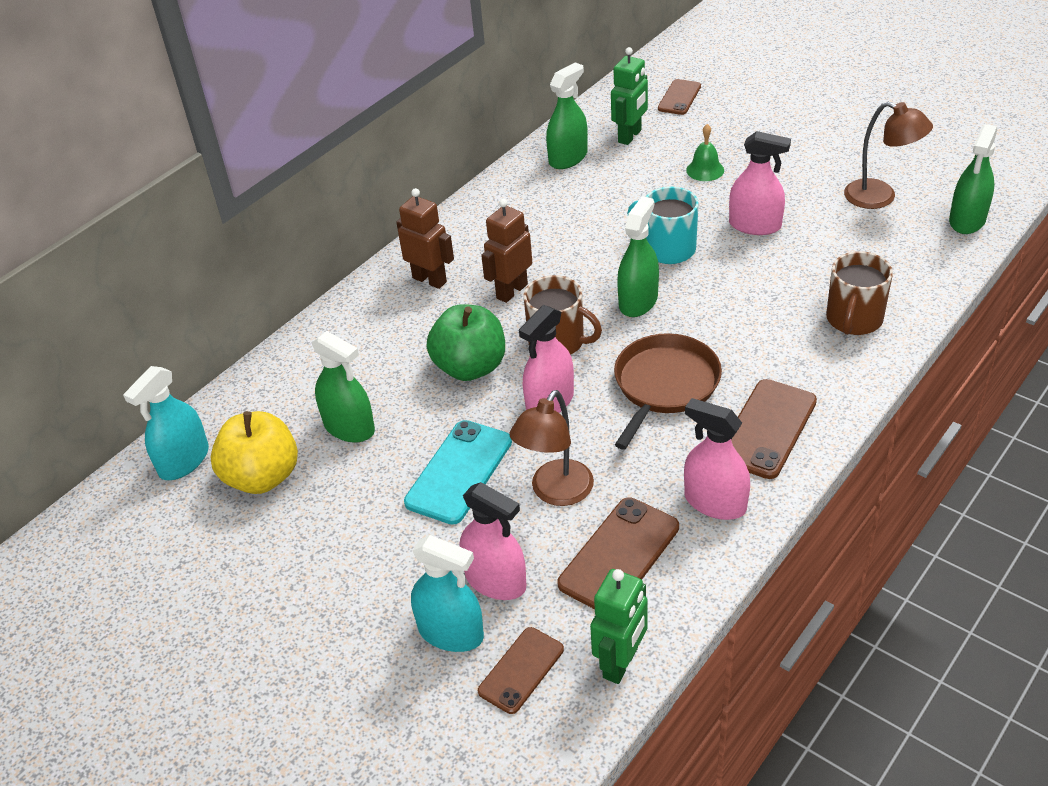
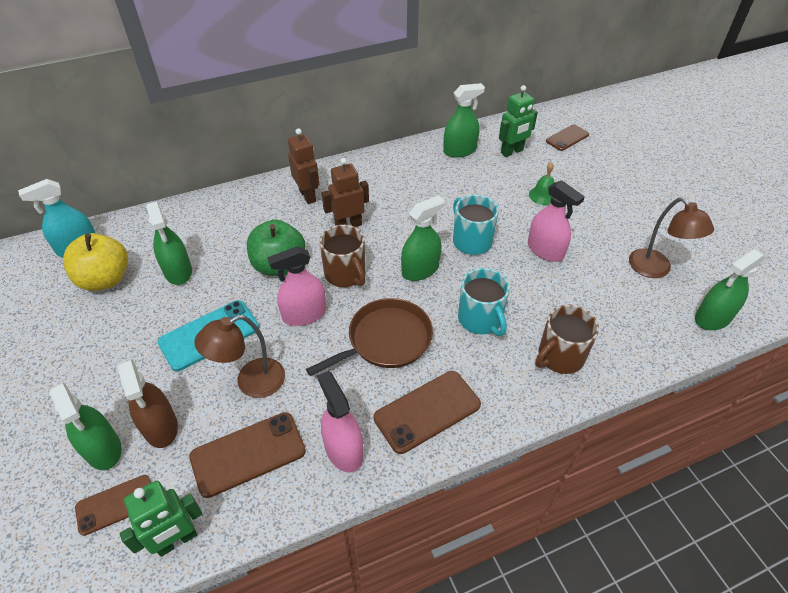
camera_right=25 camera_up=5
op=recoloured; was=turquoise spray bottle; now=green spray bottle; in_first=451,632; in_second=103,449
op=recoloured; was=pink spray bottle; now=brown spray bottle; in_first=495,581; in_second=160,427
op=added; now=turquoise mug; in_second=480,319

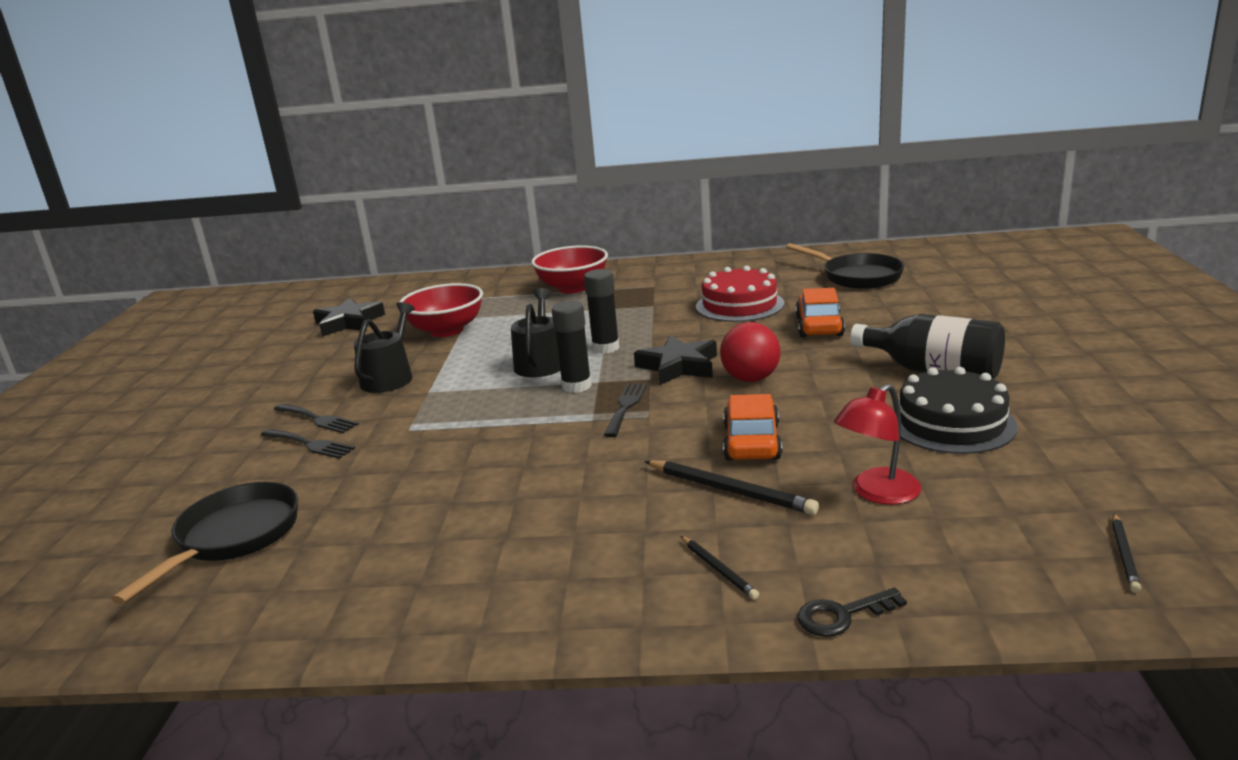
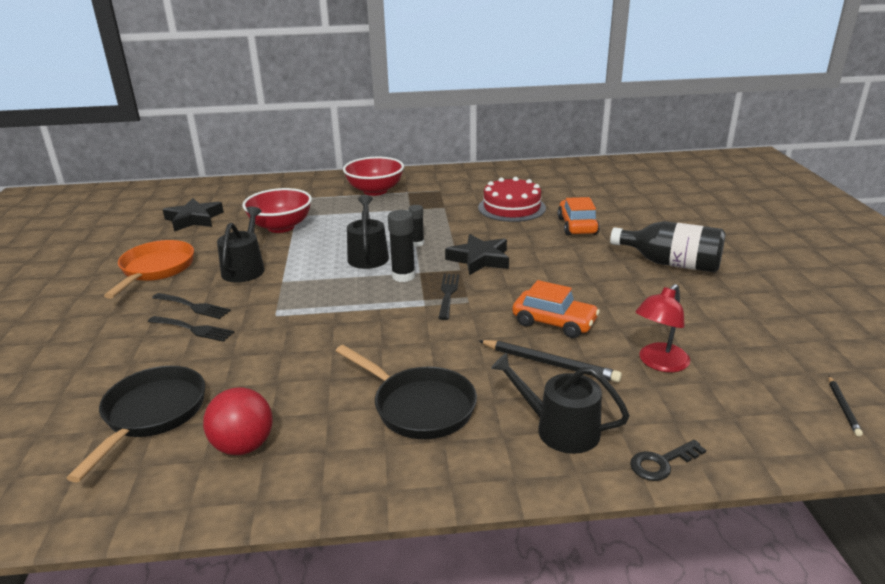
camera_right=-10 camera_up=5
op=added; now=orange pan; in_second=155,270
op=moved; was=red ball; in_first=751,379; in_second=243,446
op=moved; was=black pan; in_first=857,276; in_second=419,406
op=resized; was=black glue stick; in_first=605,348; in_second=417,243; ratio=0.64
op=replaced; was=black pencil; now=black watering can; in_first=718,569; in_second=560,429
op=turned; was=orange car; in_first=751,442; in_second=554,323; clockwise=120
op=removed; was=black cake; in_first=951,423

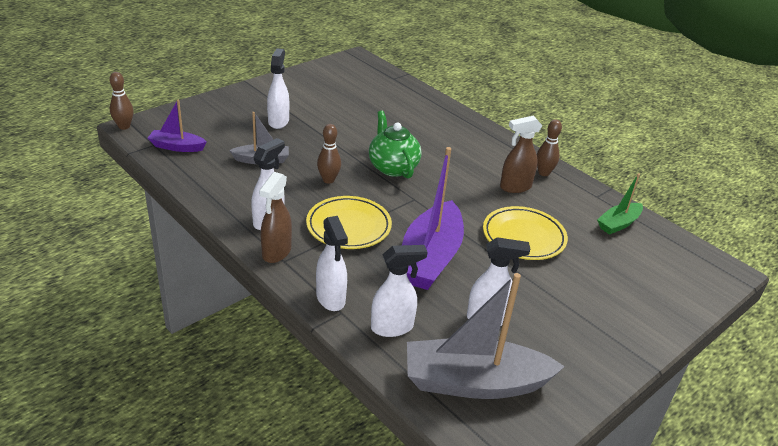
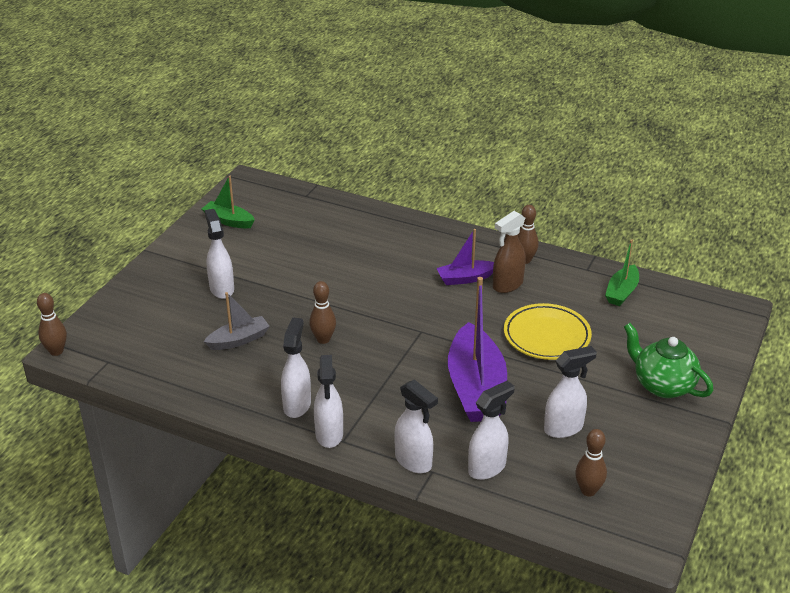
camera_right=-20 camera_up=0
op=added; now=green boat; in_second=228,221
op=recoloured; was=brown spray bottle; now=white spray bottle; in_first=276,252; in_second=329,435
op=moved; was=purple boat; in_first=177,147; in_second=465,278
op=replaced; was=grey boat; now=brown bowling pin; in_first=474,382; in_second=588,491
op=moved; was=green teapot; in_first=393,167; in_second=663,385
op=removed; was=yellow plate; in_first=348,227

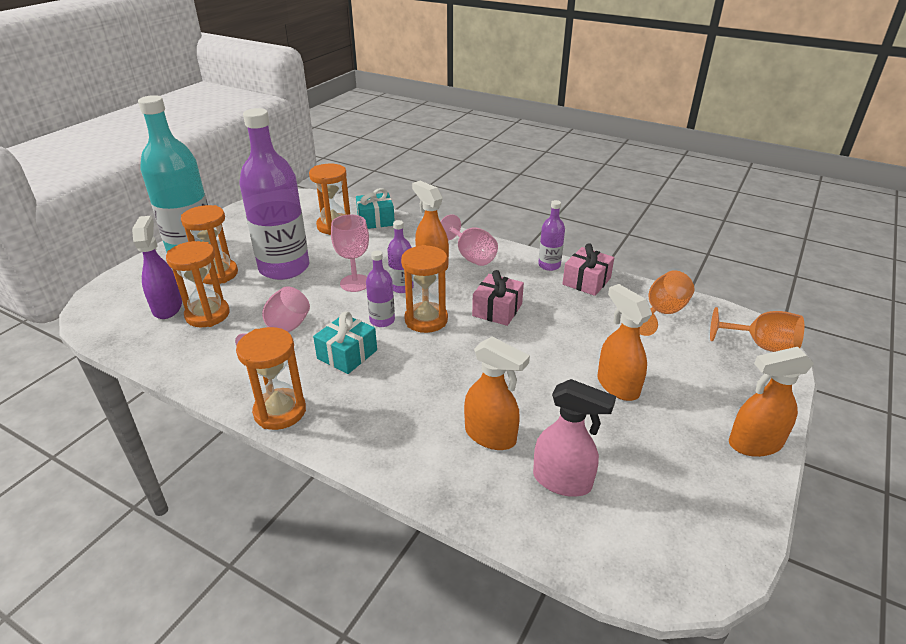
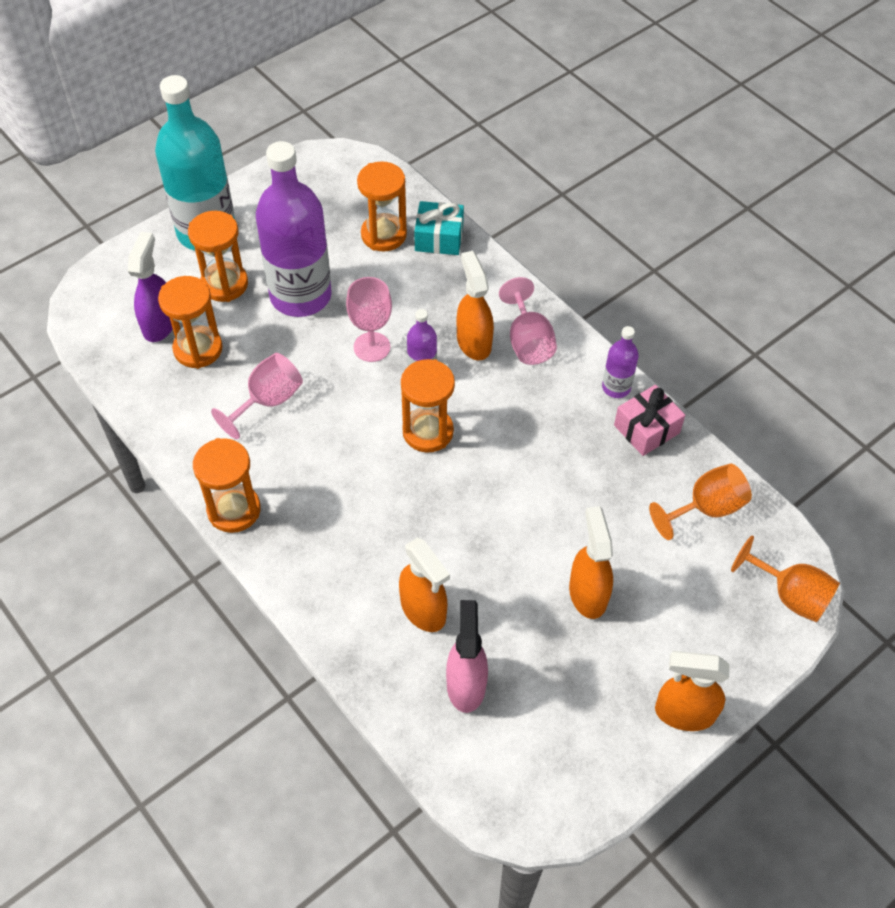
camera_right=20 camera_up=20
op=turned; was=pink spray bottle; in_first=562,481; in_second=466,684; clockwise=-135
op=removed; was=turquoise gift; in_first=347,354
op=removed; was=purple bottle; in_first=382,320
op=removed; was=pink gift; in_first=497,310

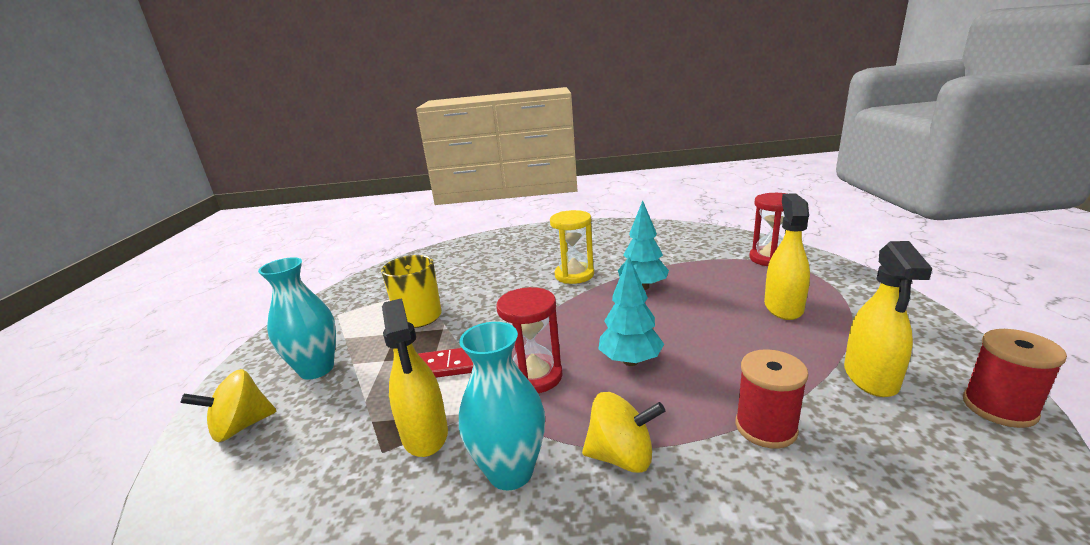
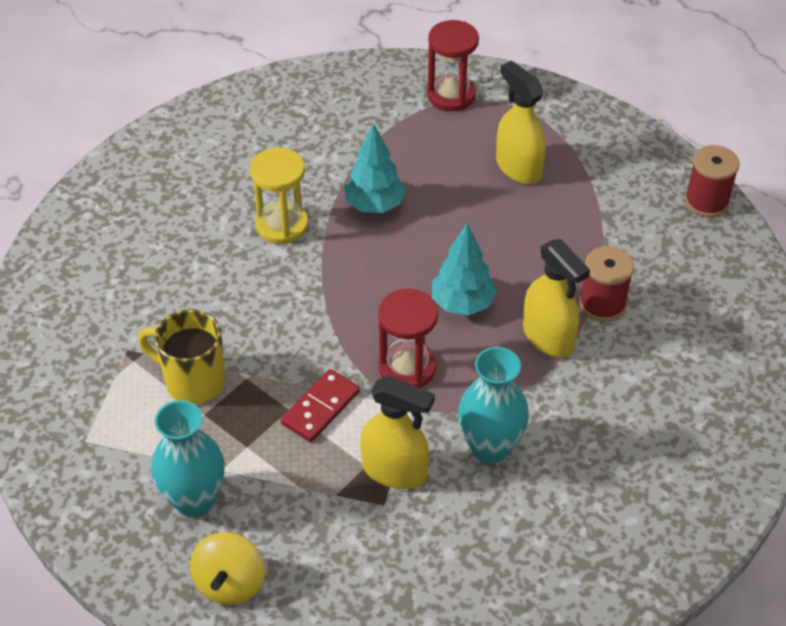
camera_right=-50 camera_up=25
op=moved; was=yellow spray bottle; in_first=870,377; in_second=548,337
op=removed; was=yellow spinning top; in_first=622,456

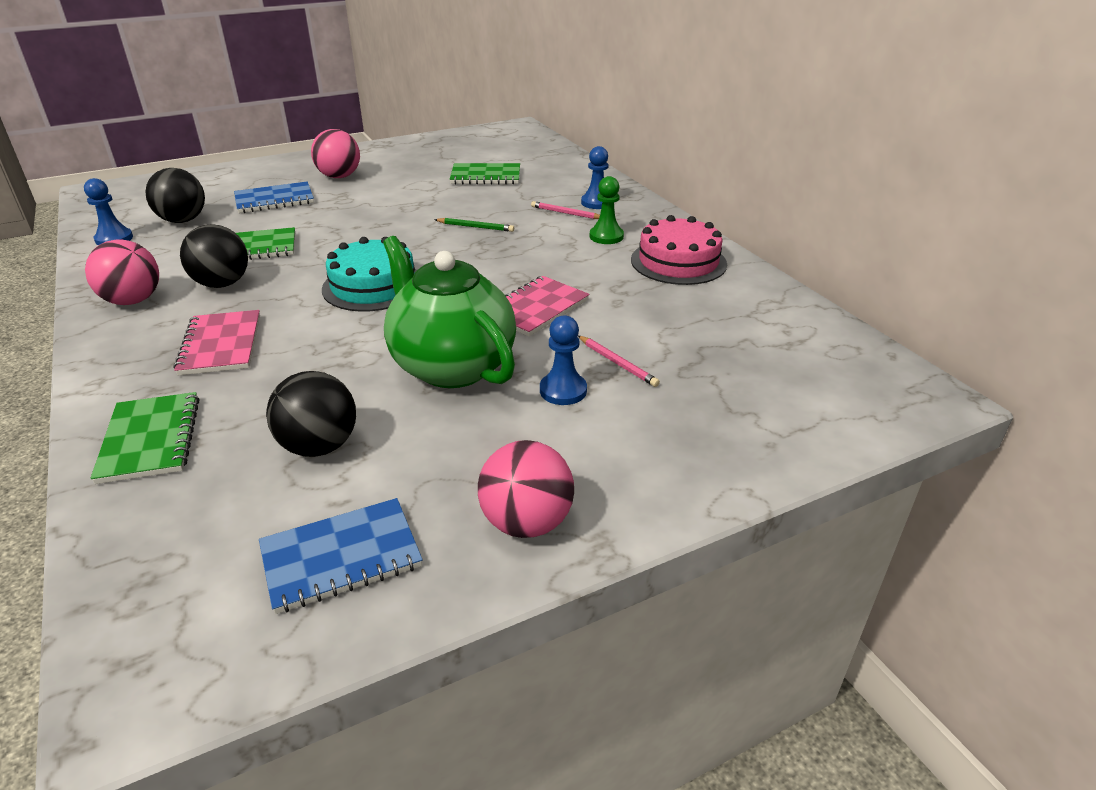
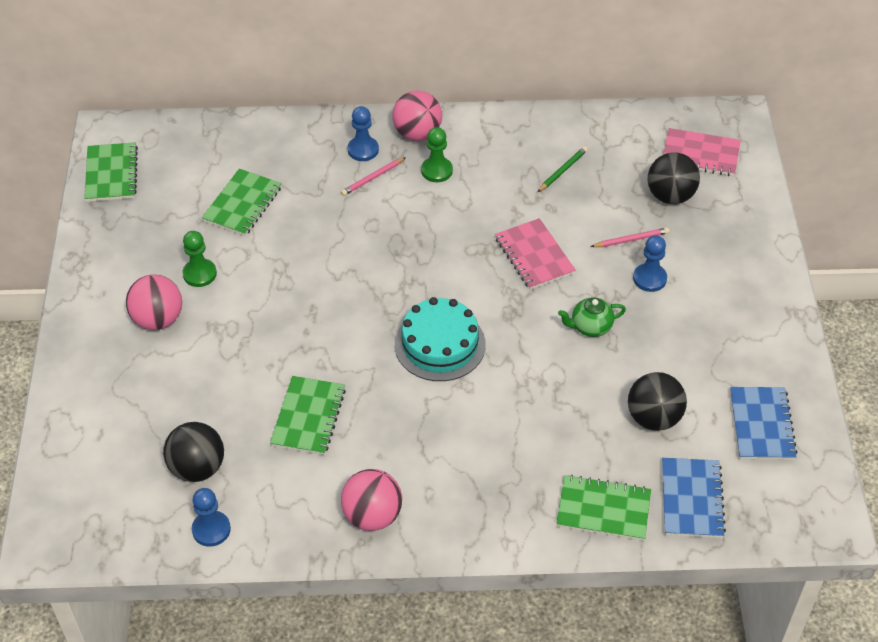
camera_right=-65 camera_up=15
op=added; now=green notebook; in_second=111,174
op=added; now=green pawn; in_second=199,274
op=moved; was=pink ball; in_first=526,522; in_second=417,133
op=moved; was=green pencil; in_first=475,227; in_second=562,170
op=resized; was=green teapot; in_first=451,366; in_second=590,327; ratio=0.44
op=moved; was=black ball; in_first=222,284; in_second=670,196
op=moved; was=blue notebook; in_first=274,200; in_second=692,499
op=moved; was=pink notebook; in_first=221,345; in_second=700,154
op=removed; was=pink cake; in_first=678,262

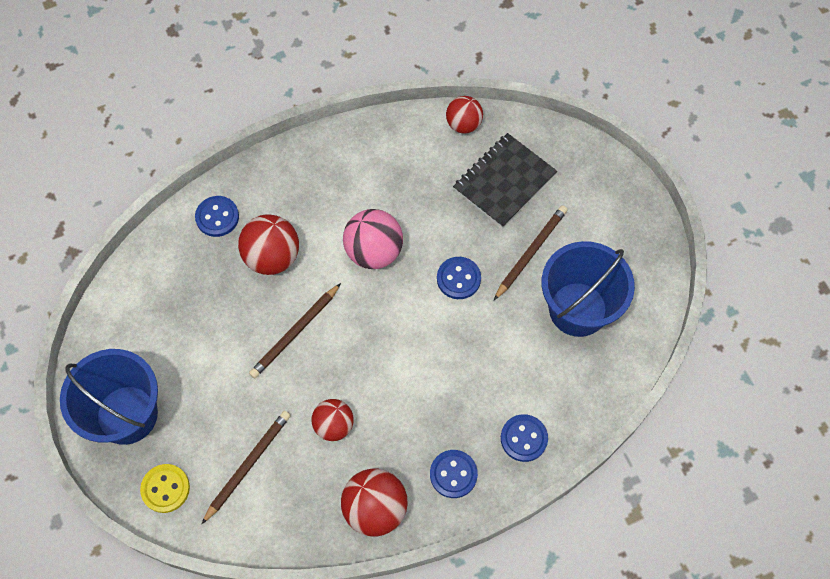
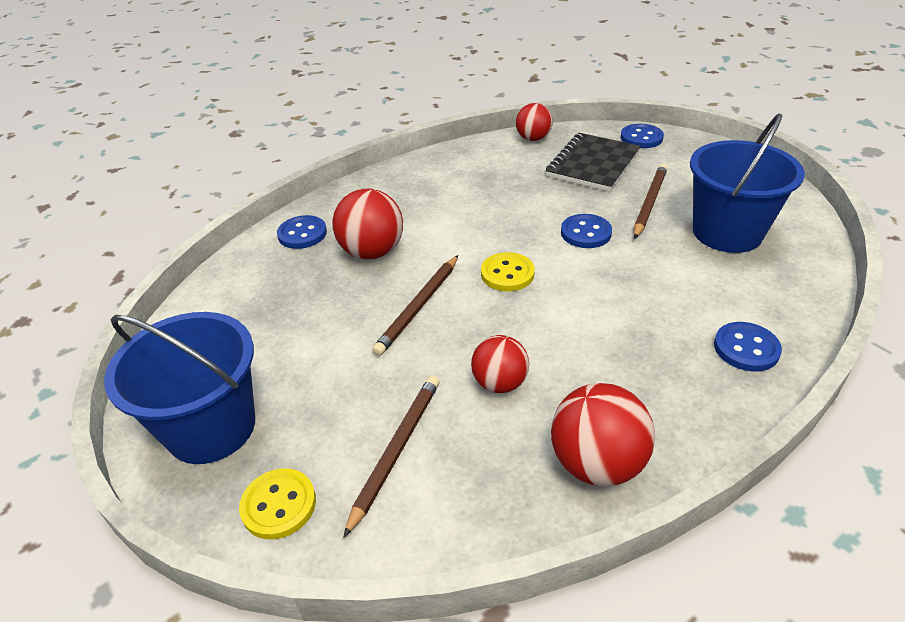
camera_right=-10 camera_up=-25
op=added; now=yellow button; in_second=507,274
op=moved; was=blue button; in_first=453,474; in_second=641,138
op=removed; was=pink ball; in_first=374,251

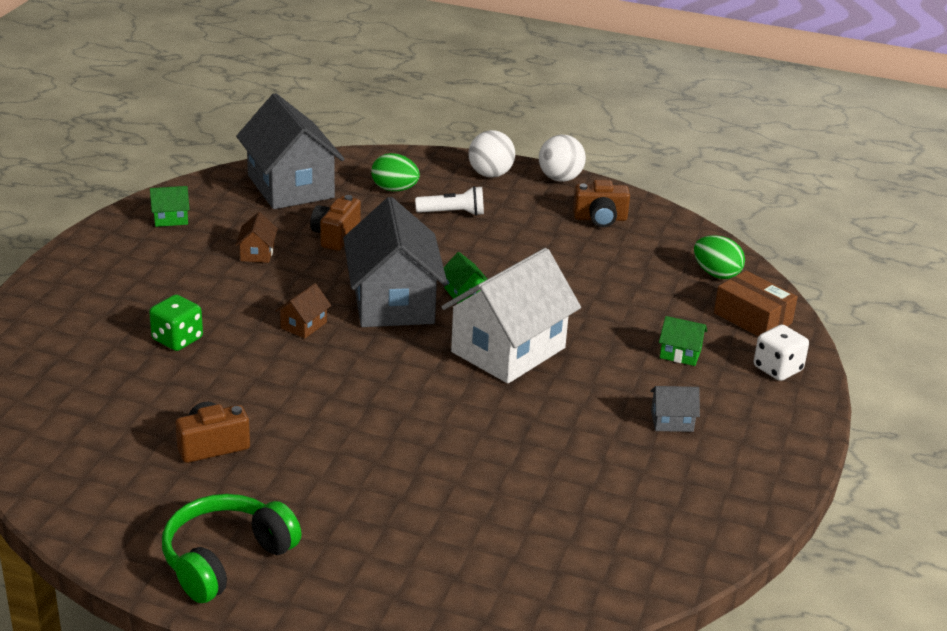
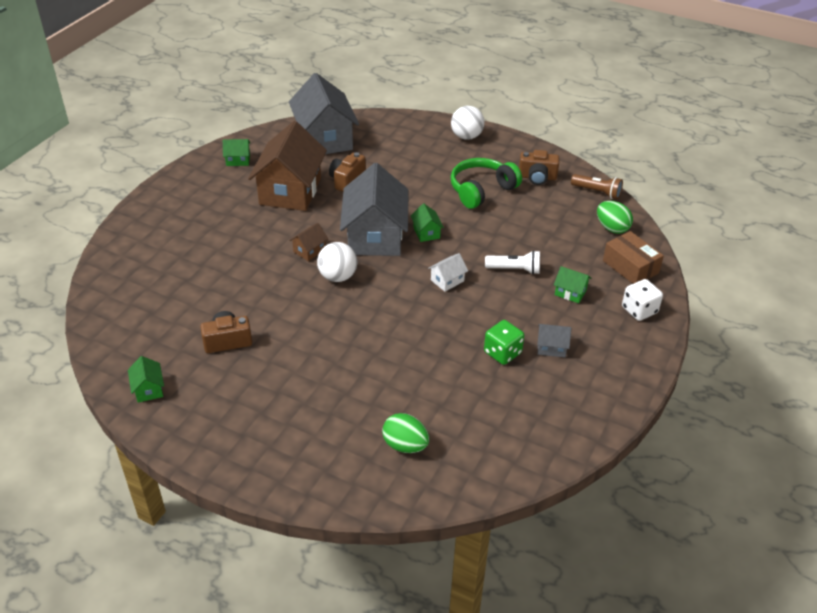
camera_right=10 camera_up=10
op=added; now=green house; in_second=148,389
op=resized; was=brown house; in_first=257,253; in_second=290,191; ratio=2.44
op=moved; was=white ball; in_first=560,178; in_second=338,277
op=moved; was=green egg; in_first=394,189; in_second=405,445
op=resized; was=white house; in_first=508,350; in_second=447,280; ratio=0.41
op=moved; was=green headphones; in_first=226,559; in_second=481,190
op=moved; was=green dice; in_first=177,339; in_second=502,353
op=moved; was=white flashlight; in_first=453,213; in_second=514,269
op=added; now=brown flashlight; in_second=597,192

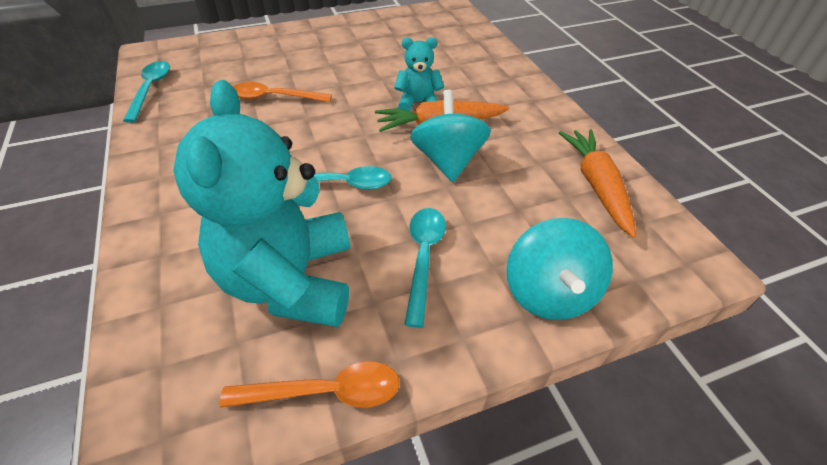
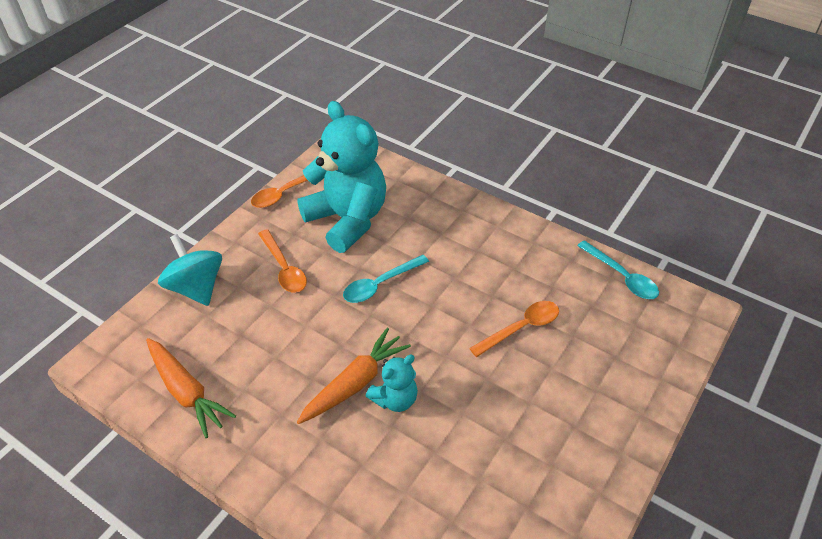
camera_right=145 camera_up=0
op=recoloured; was=turquoise spoon; now=orange spoon; in_first=423,258; in_second=284,268
op=removed; was=turquoise spinning top; in_first=448,161

